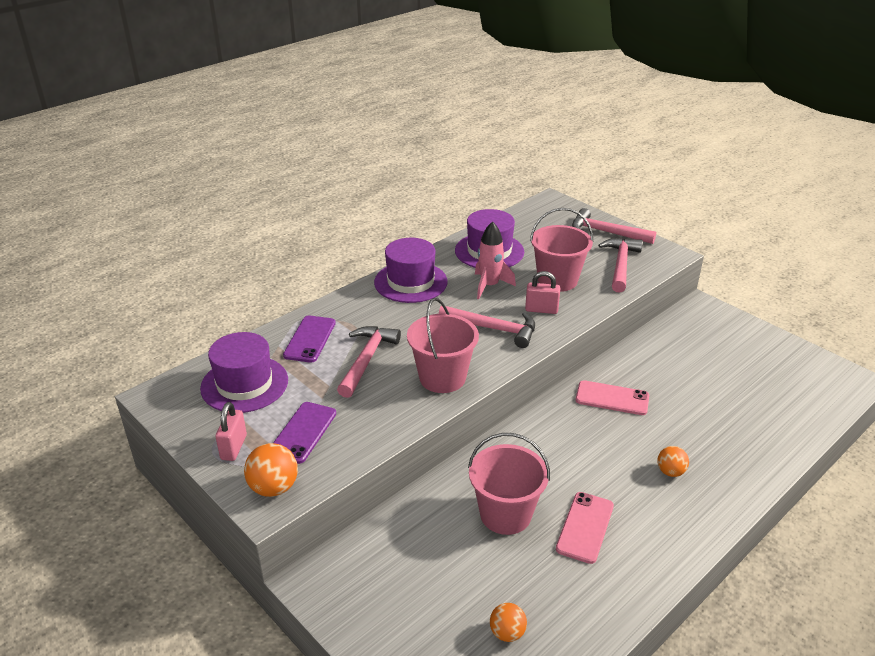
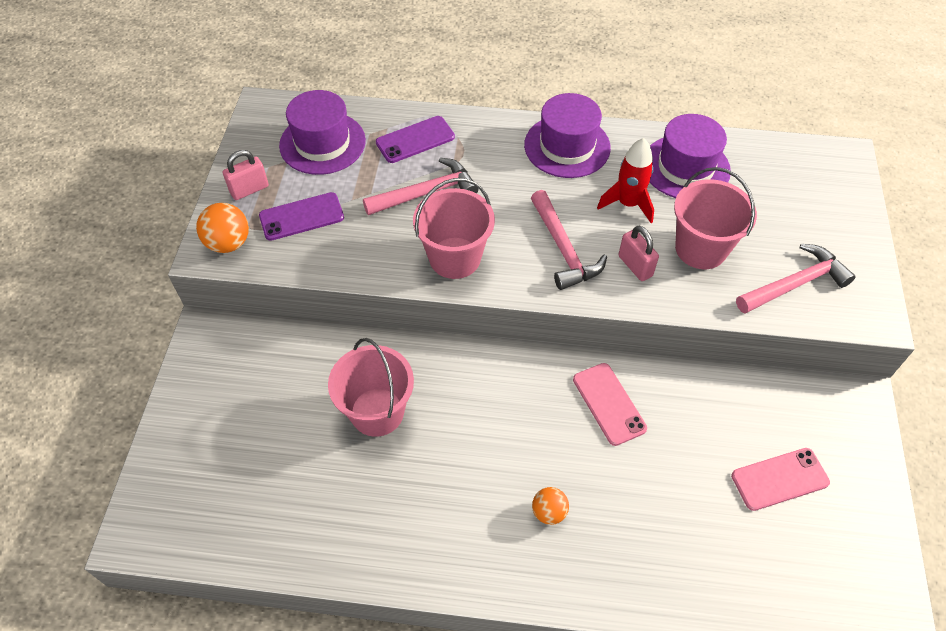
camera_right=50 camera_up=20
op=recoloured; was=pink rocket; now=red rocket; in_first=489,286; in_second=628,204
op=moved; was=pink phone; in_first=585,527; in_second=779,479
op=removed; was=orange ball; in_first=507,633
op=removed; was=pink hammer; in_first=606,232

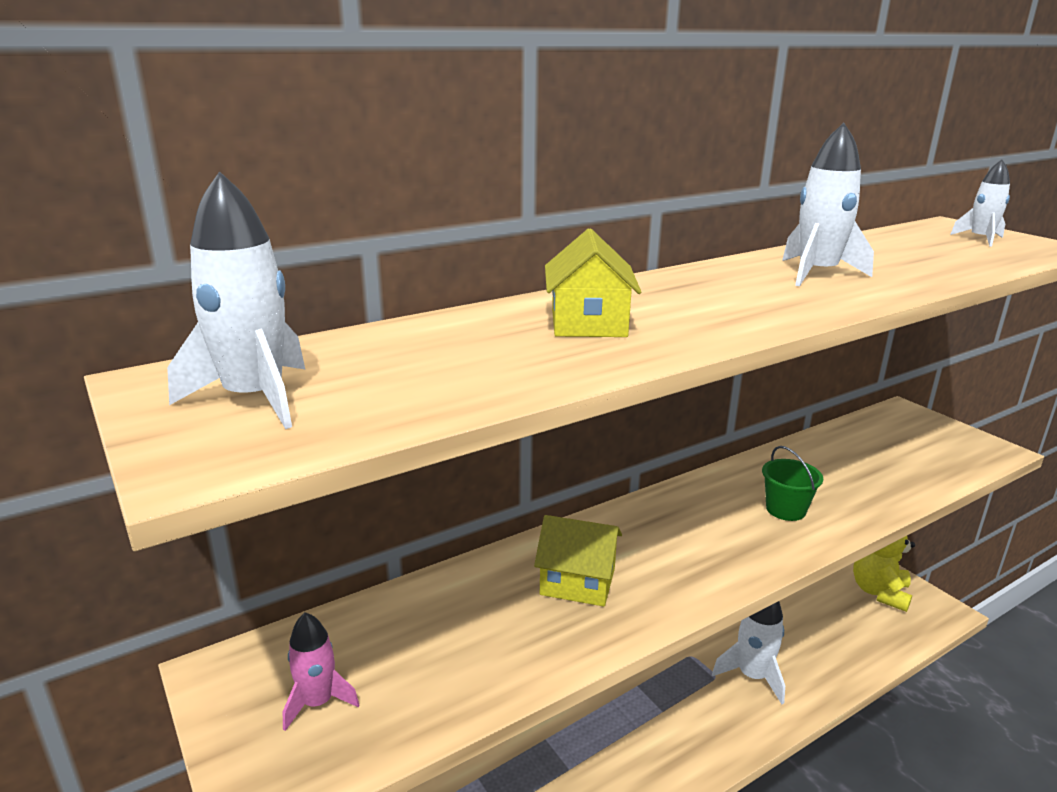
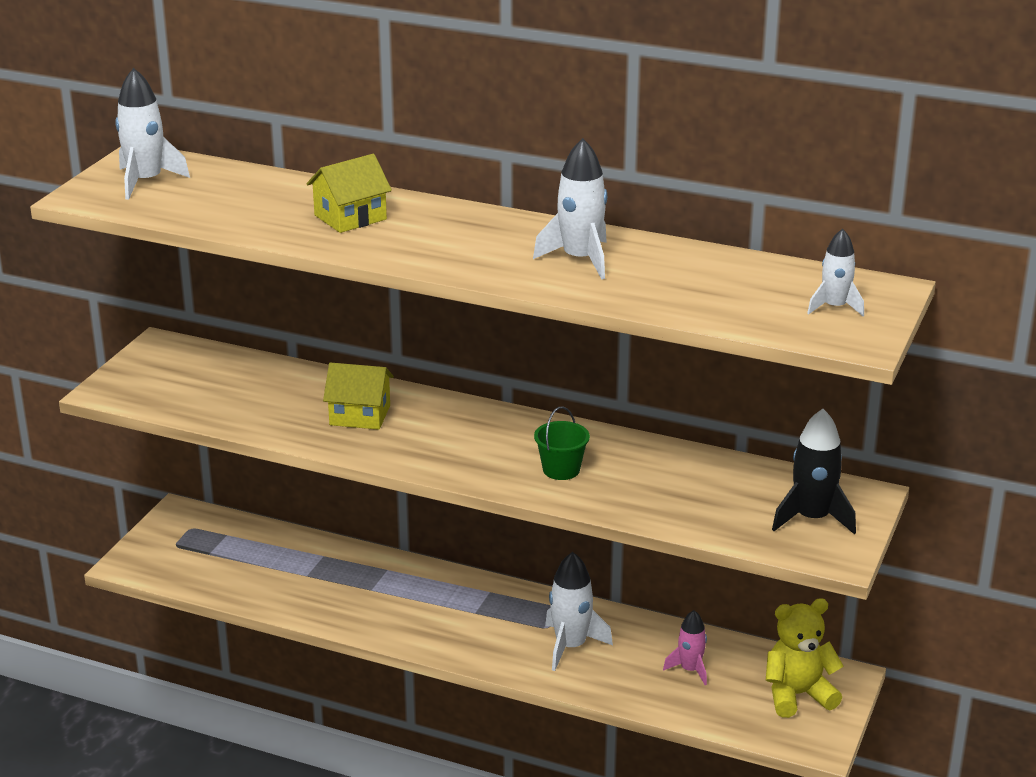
camera_right=55 camera_up=5
op=turned; was=yellow house; in_first=577,582; in_second=360,415; clockwise=-60
op=moved; was=pink rocket; in_first=318,702; in_second=690,670
op=added; now=black rocket; in_second=812,518

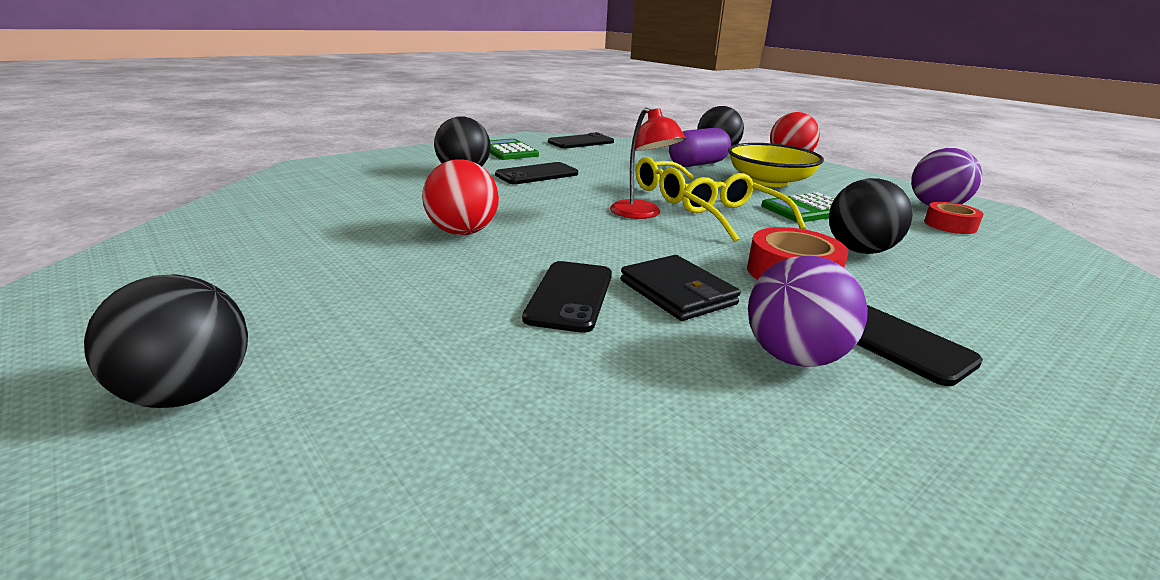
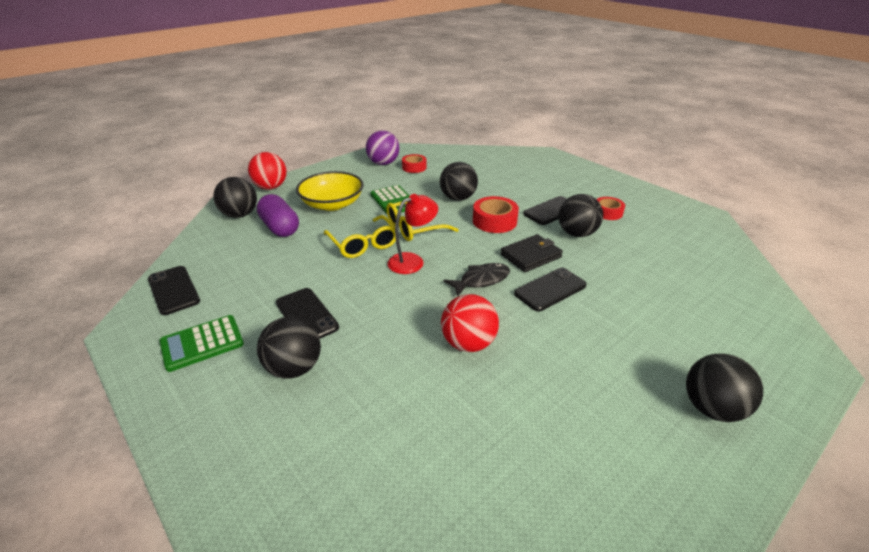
camera_right=-90 camera_up=10
op=added; now=black fish; in_second=481,280
op=turned; was=black phone; in_first=570,296; in_second=550,289; clockwise=-45
op=recoloured; was=purple ball; now=black ball; in_first=794,357; in_second=576,233
op=added; now=red tape; in_second=607,212

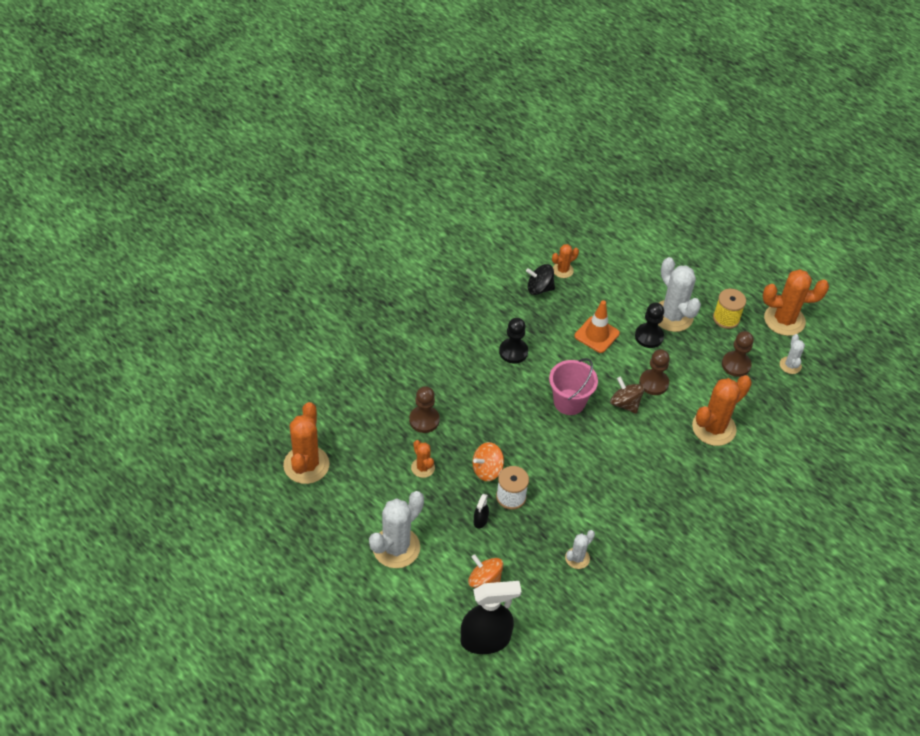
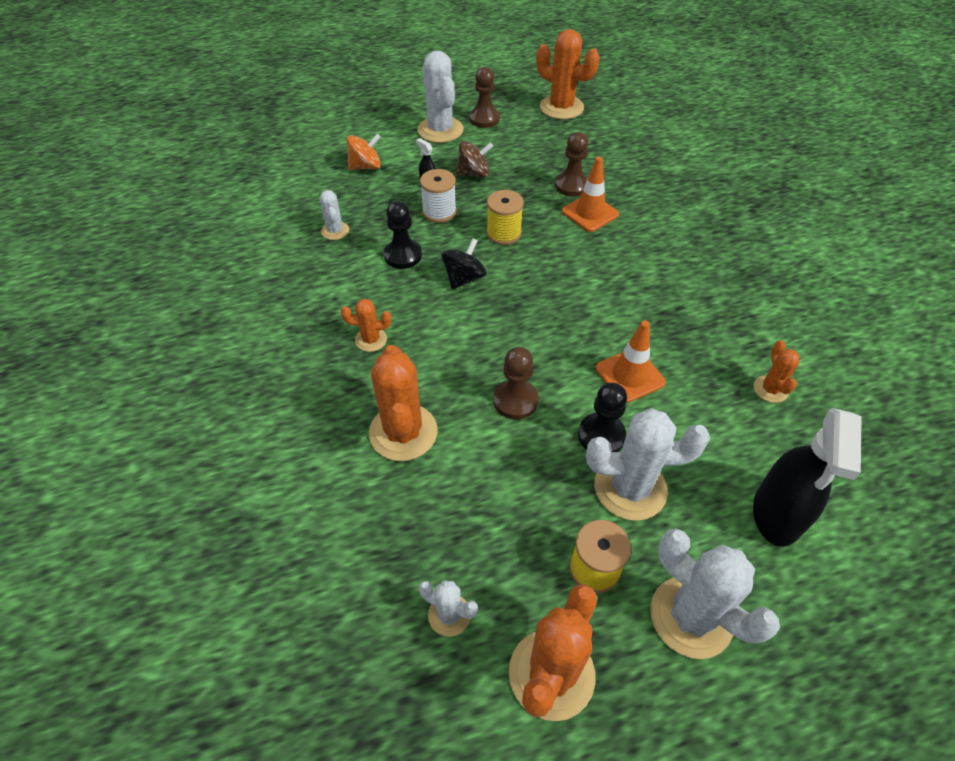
camera_right=120 camera_up=0
op=moved; was=orange cactus; in_first=423,468; in_second=371,340
op=moved; was=black pawn; in_first=513,352; in_second=403,255
op=moved; was=black spinning top; in_first=539,288; in_second=464,278
op=moved; was=brown spinning top; in_first=625,403; in_second=474,173
op=moved; was=brown pawn; in_first=736,365; in_second=484,119
op=added; now=yellow spool; in_second=503,233
op=added; now=orange traffic cone; in_second=590,213
op=added; now=white cactus; in_second=691,617
op=moved; was=black spray bottle; in_first=485,640; in_second=776,514
op=removed; was=orange spinning top; in_first=487,470
op=removed; was=pink bucket; in_first=569,402

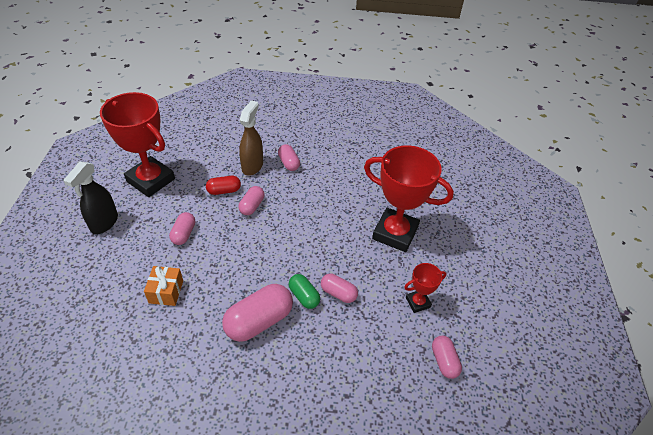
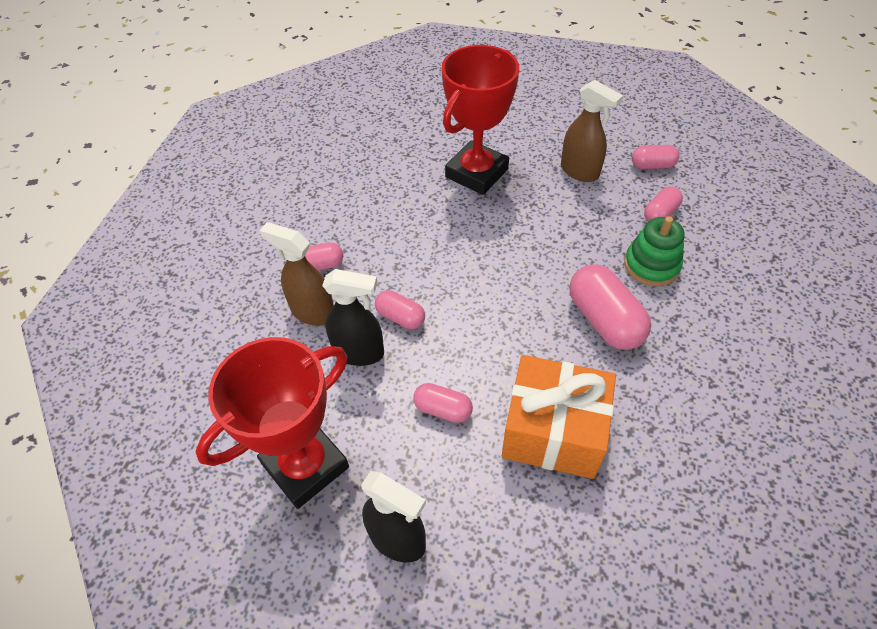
camera_right=-75 camera_up=5
op=replaced; was=red capsule; now=black spray bottle; in_first=224,191; in_second=359,352
op=resized; was=orange gift; in_first=166,291; in_second=553,431; ratio=1.98
op=replaced; was=red trophy; now=brown spray bottle; in_first=418,302; in_second=580,171
op=added; now=green stacking toy; in_second=651,265
op=moved; was=pink capsule; in_first=338,293; in_second=660,214
op=removed; was=green capsule; in_first=304,296

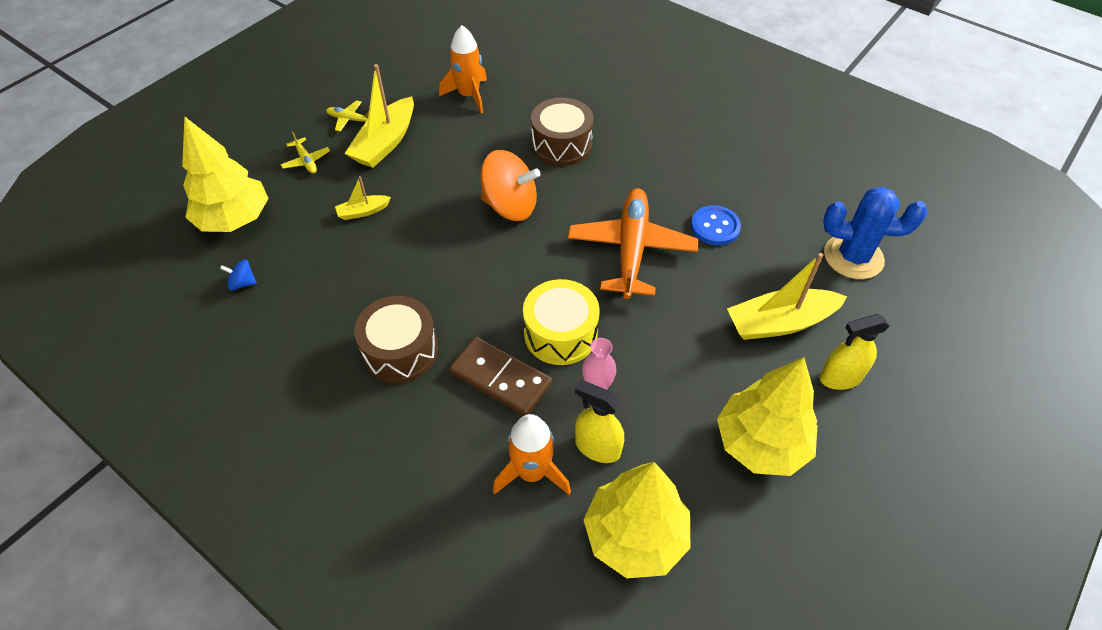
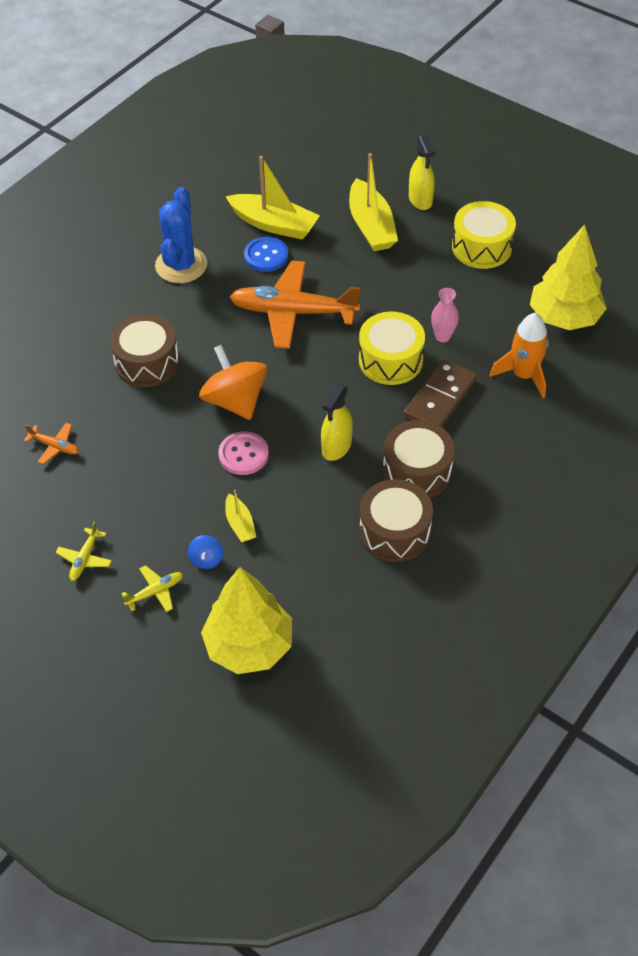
camera_right=-90 camera_up=0
op=replaced; was=orange rocket; now=orange plane; in_first=469,96; in_second=54,446
op=moved; was=blue cactus; in_first=853,257; in_second=181,265
op=moved; was=blue spinning top; in_first=243,283; in_second=206,559
op=turned; was=orange spinning top; in_first=510,206; in_second=235,401; clockwise=-45
op=added; now=pink button; in_second=243,454
op=moved; was=yellow boat; in_first=385,143; in_second=274,224
op=moved; was=yellow spray bottle; in_first=597,447; in_second=336,447
op=added; now=brown drum; in_second=394,531
op=replaced; was=yellow tree; now=yellow drum; in_first=761,443; in_second=481,247

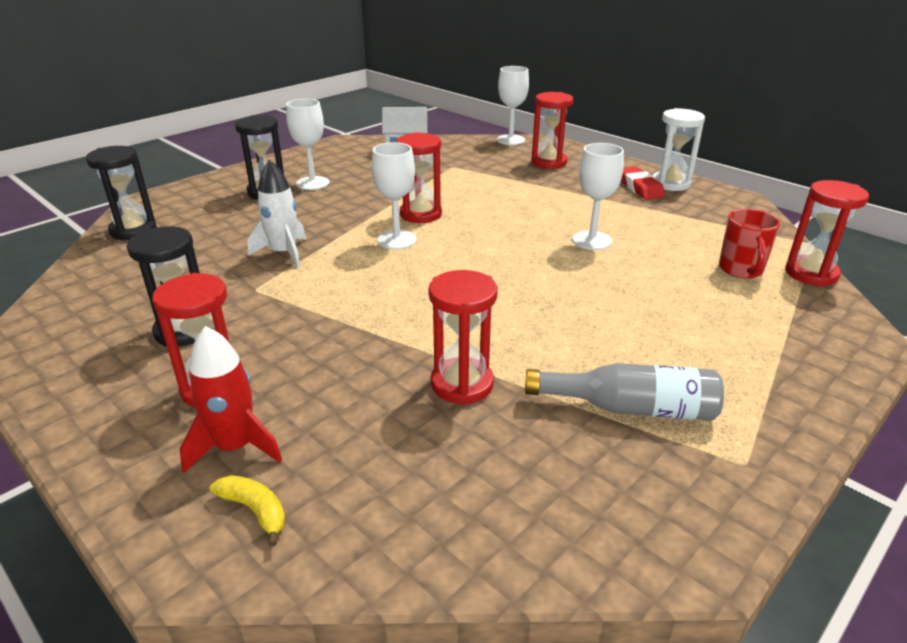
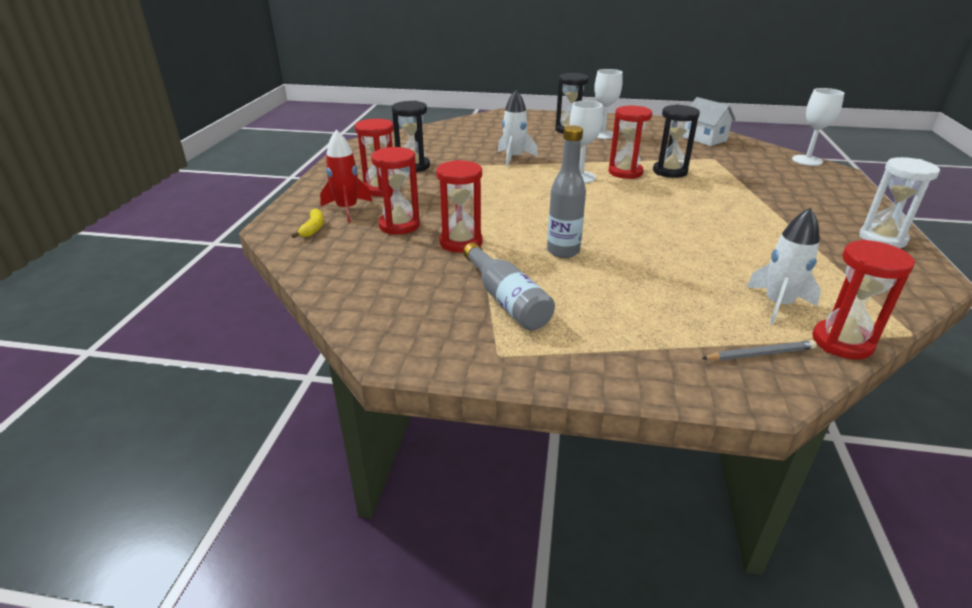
camera_right=55 camera_up=0
op=moved; was=red hourglass; in_first=549,162; in_second=399,225
op=added; now=grey bottle; in_second=563,251
op=moved; was=black hourglass; in_first=133,230; in_second=670,171
op=added; now=grey pencil; in_second=760,354
op=replaced; was=red mug; now=white rocket; in_first=741,270; in_second=778,305
op=removed; was=white goblet; in_first=592,240
op=removed; was=red eraser; in_first=639,187

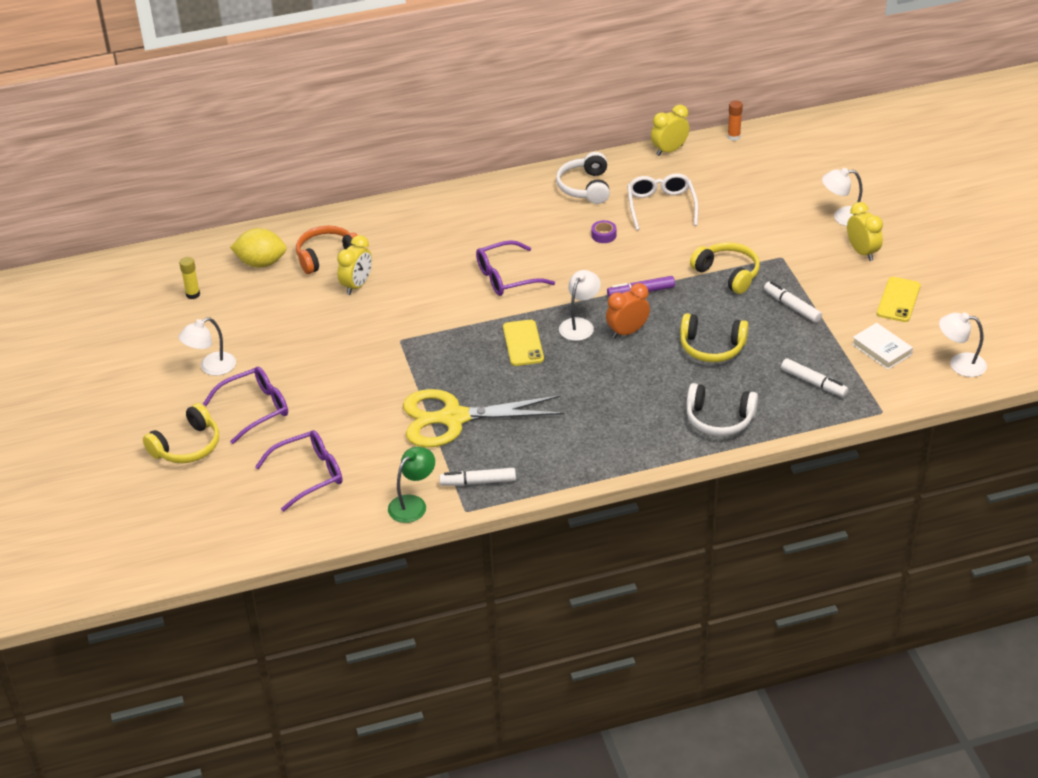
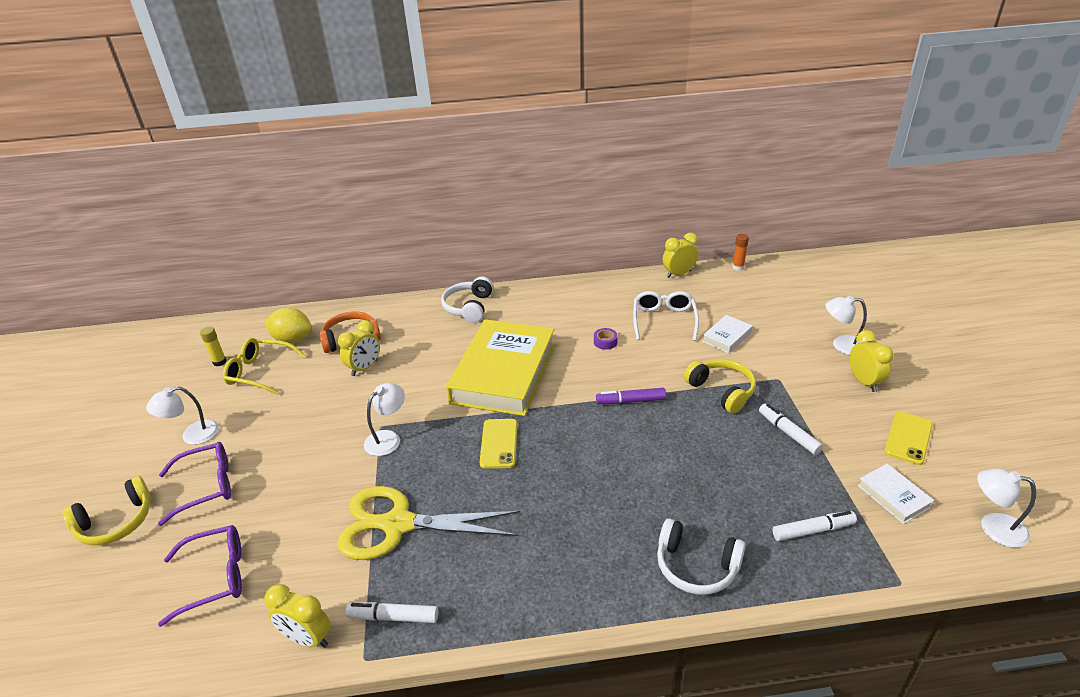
camera_right=10 camera_up=-5
op=added; now=yellow glasses; in_second=260,372
op=replaced; was=green lamp; now=yellow clock; in_first=413,504; in_second=307,638
op=moved; was=white lamp; in_first=579,325; in_second=388,438
op=moved; was=white headphones; in_first=585,187; in_second=469,307
op=replaced; was=purple glasses; now=yellow book; in_first=507,277; in_second=504,373
op=added; now=white book; in_second=727,337
op=turned; was=white marker; in_first=813,382; in_second=812,530; clockwise=-60
op=removed; was=orange clock; in_first=627,332
op=removed; was=yellow headphones; in_first=712,347

